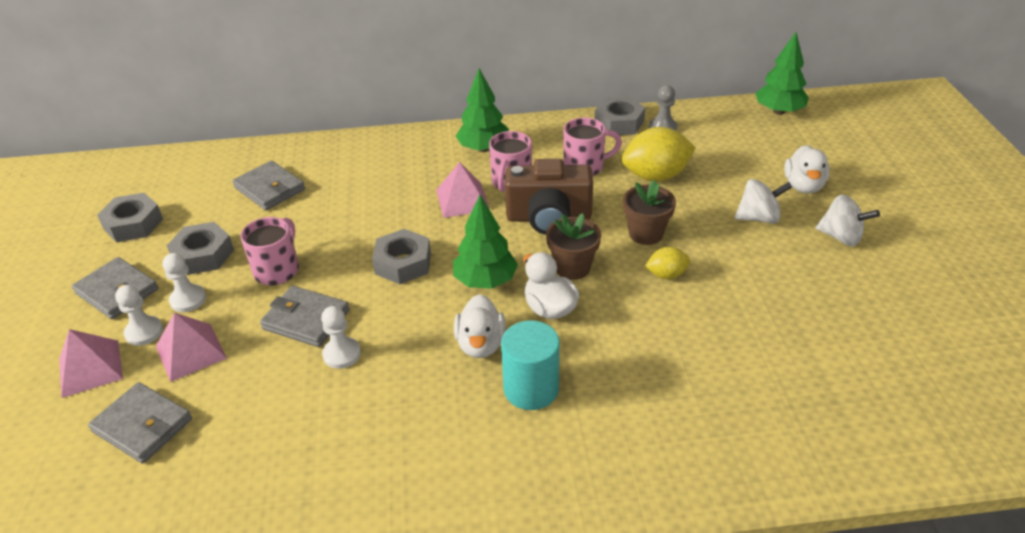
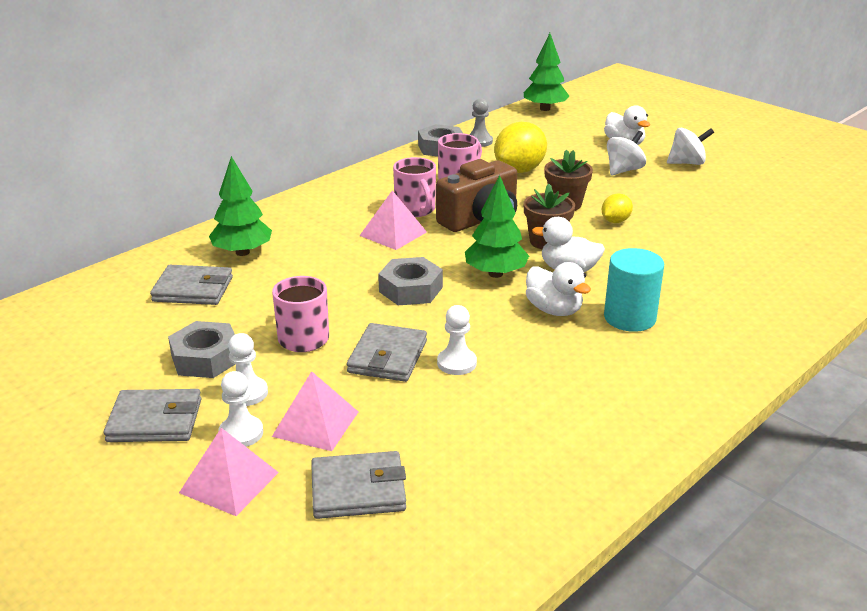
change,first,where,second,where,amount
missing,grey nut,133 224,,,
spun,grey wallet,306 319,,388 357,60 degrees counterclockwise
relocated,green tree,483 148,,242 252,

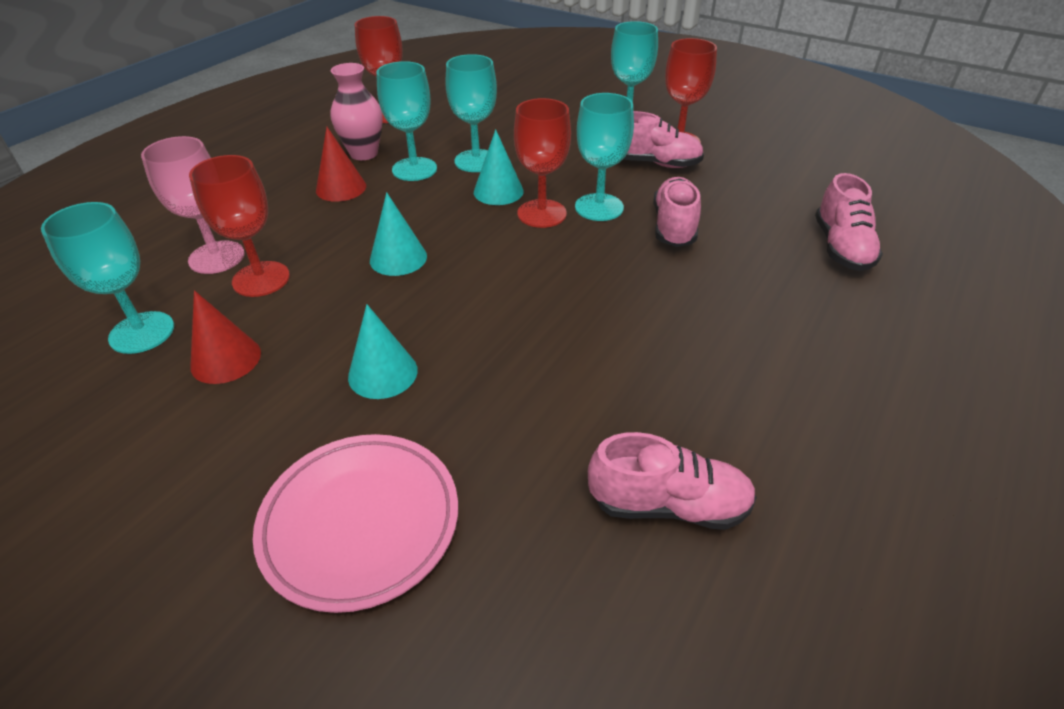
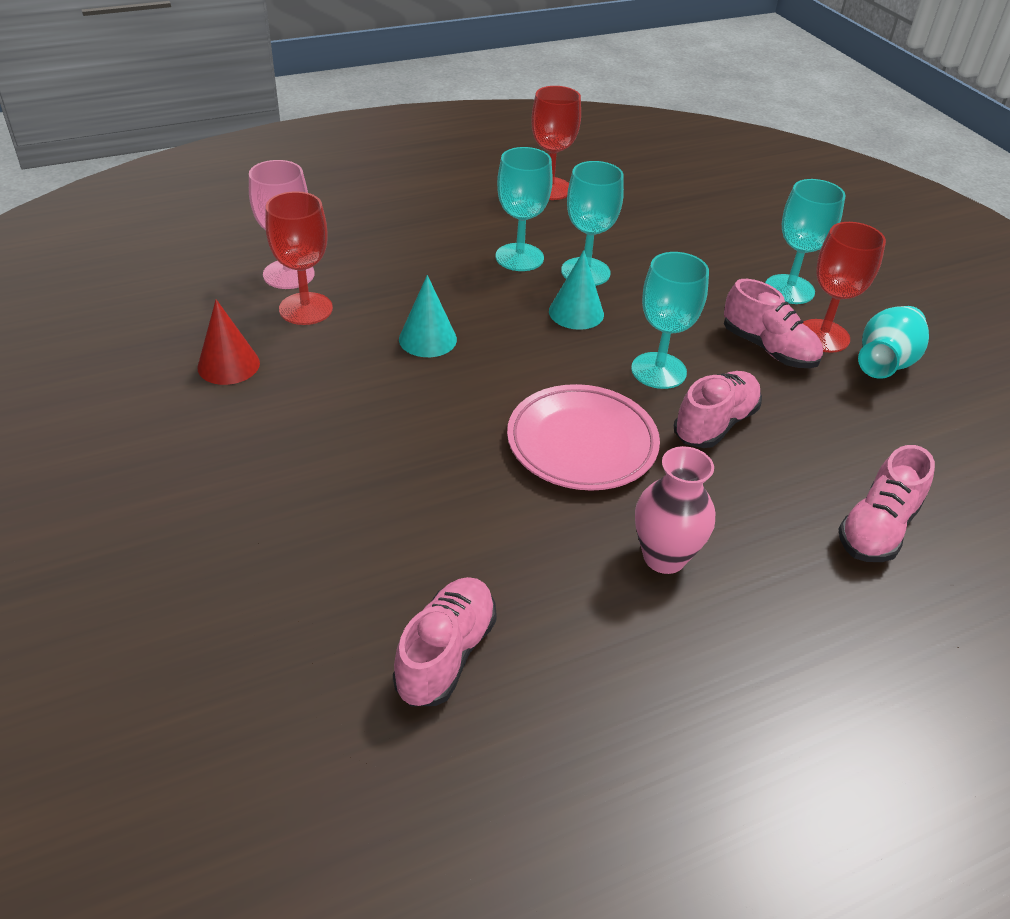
change,first,where,second,where,amount
missing,turquoise goblet,142 332,,,
relocated,pink plate,360 522,,582 443,
missing,red cone,341 188,,,
relocated,pink vase,364 153,,664 557,
missing,turquoise cone,383 373,,,
missing,red goblet,542 213,,,
spun,pink shoe,668 505,,446 654,105 degrees counterclockwise
appeared,,,turquoise vase,884 363,

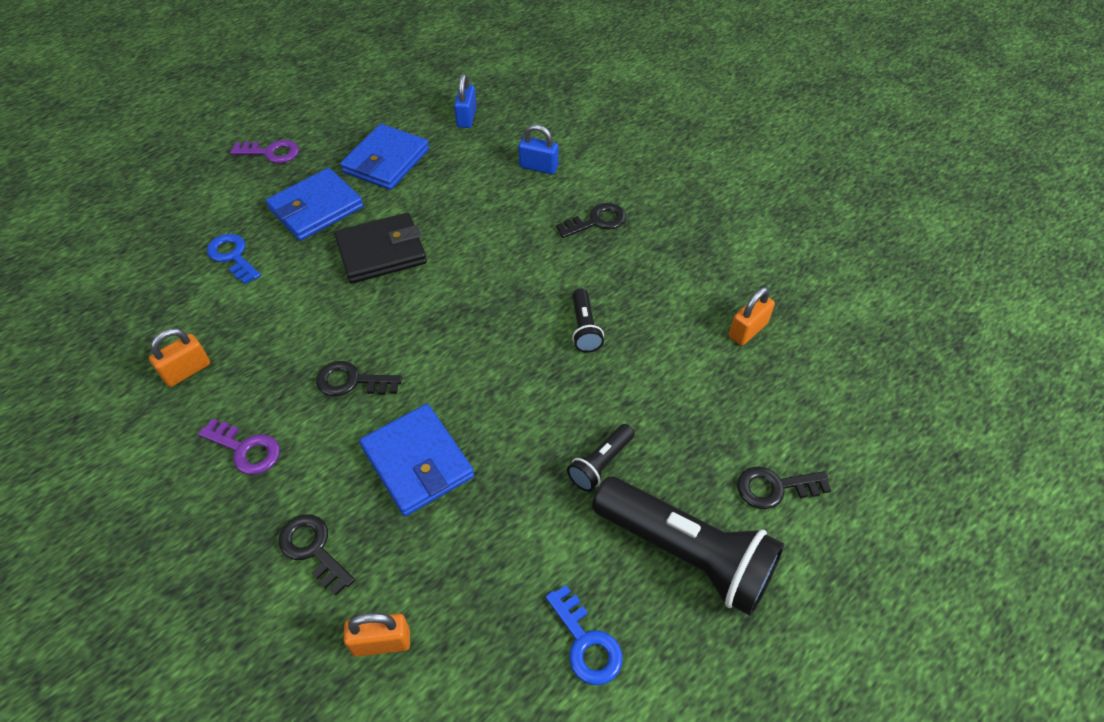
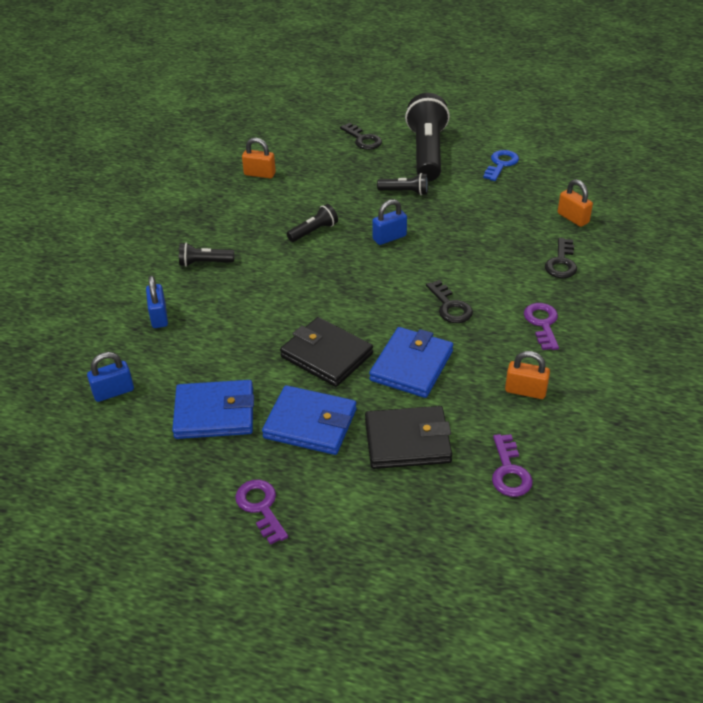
change,first,where,second,where,amount
exchanged,blue key,233 256,black wallet,407 441,
relocated,blue wallet,417 462,,411 366,
exchanged,black key,596 221,black flashlight,204 263,
appeared,,,blue padlock,389 237,
appeared,,,purple key,509 471,

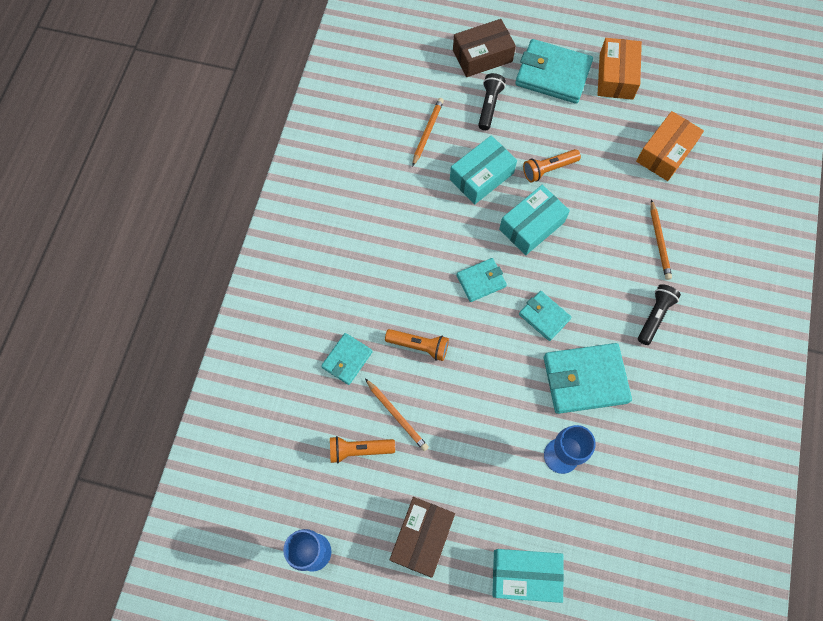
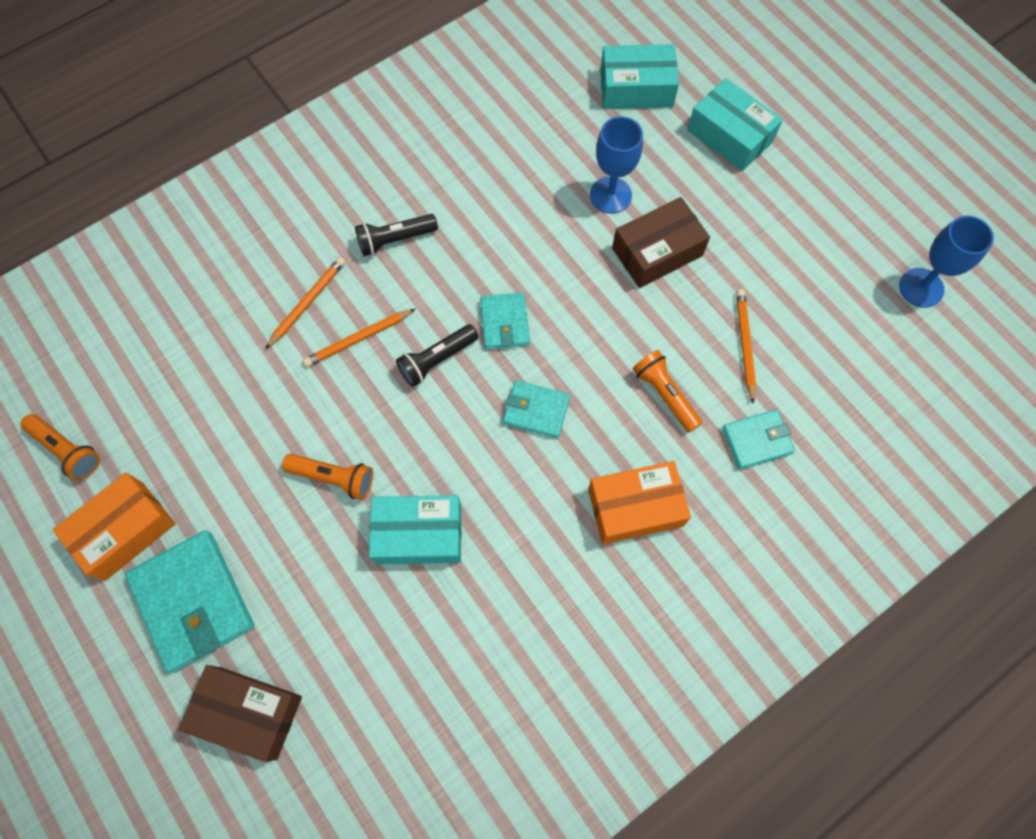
change,first,where,second,where,amount
relocated,orange flashlight,359 450,,67 450,
relocated,brown box,422 537,,657 252,
relocated,orange pencil,427 132,,358 339,
relocated,black flashlight,489 106,,437 360,
relocated,turquoise box,531 225,,636 89,
missing,turquoise wallet,585 379,,,
relocated,orange box,665 153,,635 507,

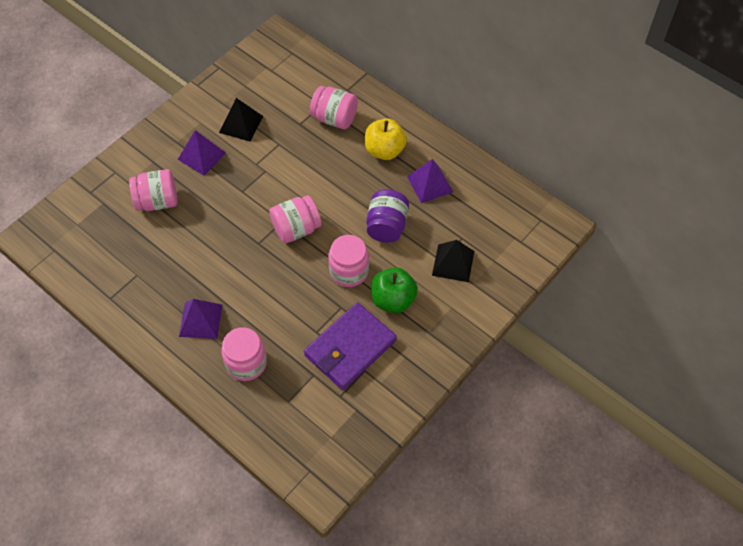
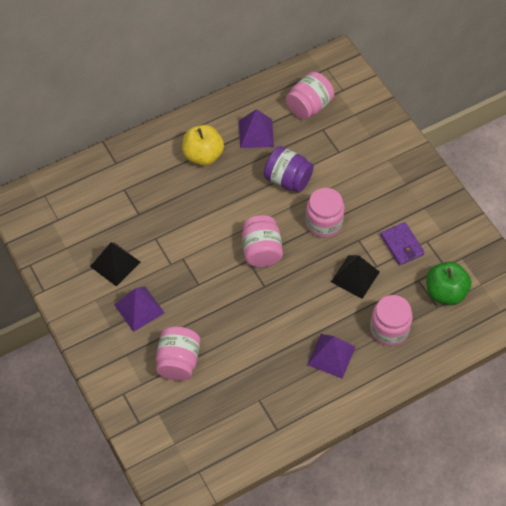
change,first,where,second,where,amount
size,purple wallet,350 348,,402 245,x0.56
relocated,pink jar,334 118,,309 106,
relocated,green apple,393 300,,445 292,
relocated,black pyramid,453 263,,355 277,

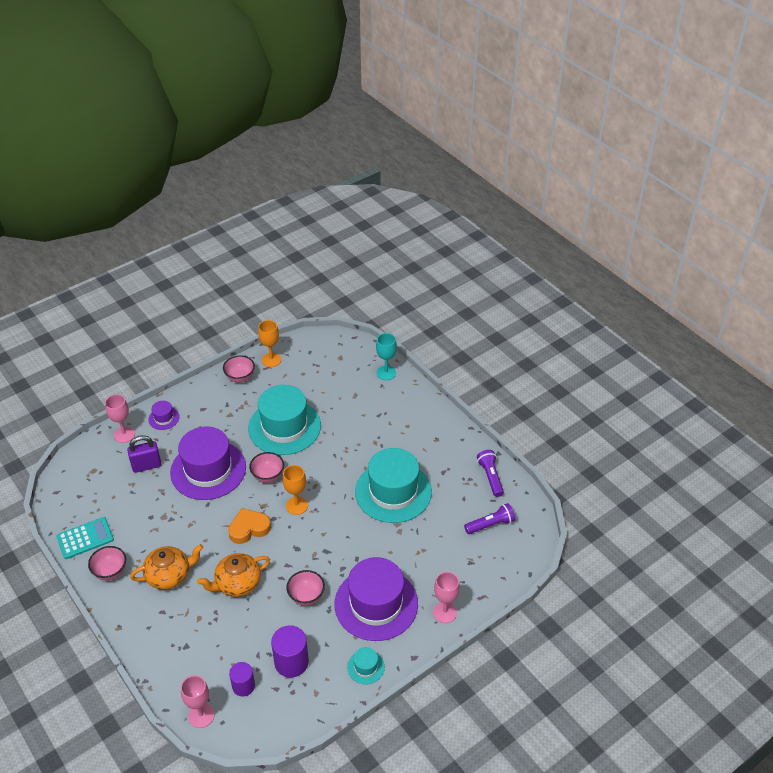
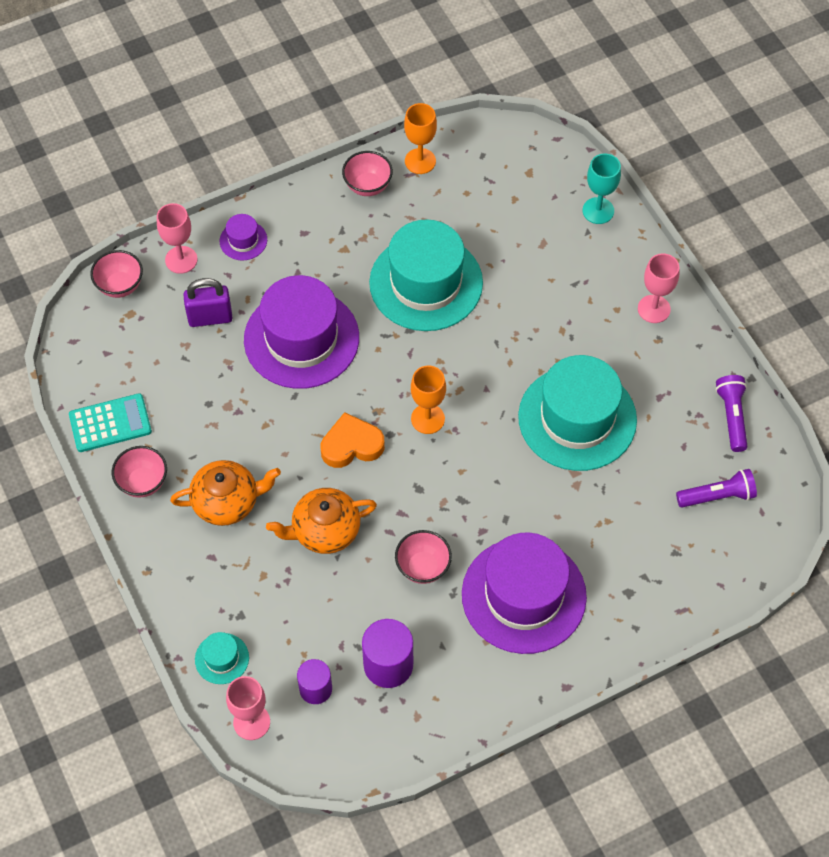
change,first,where,second,where,amount
relocated,pink bowl,268 476,,120 286,
relocated,turquoise hat,365 667,,222 658,
relocated,pink goblet,445 612,,654 309,

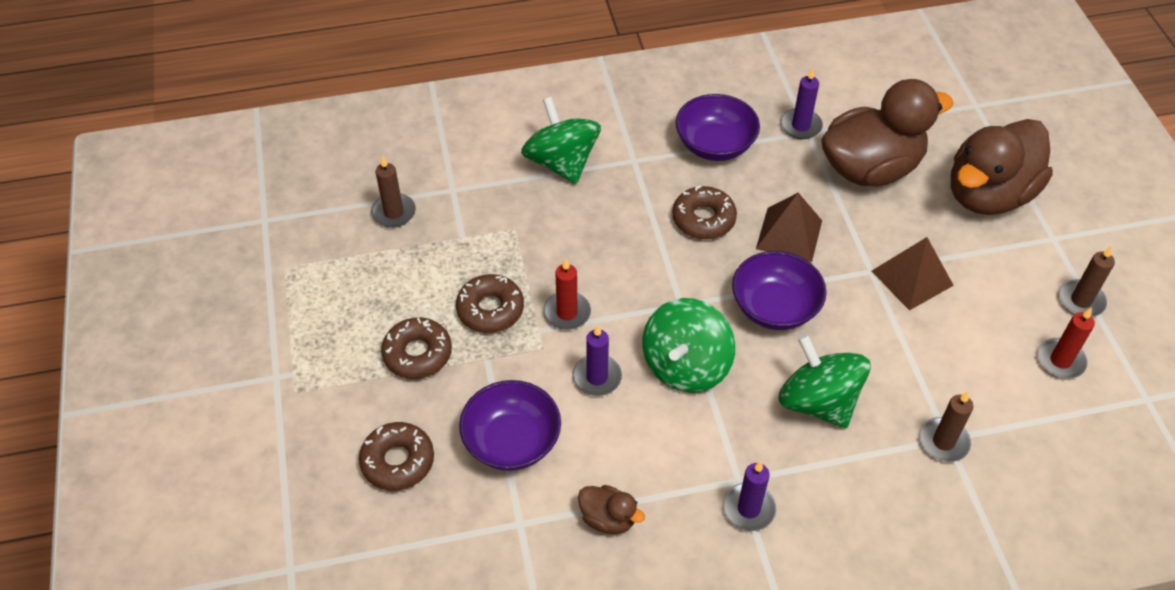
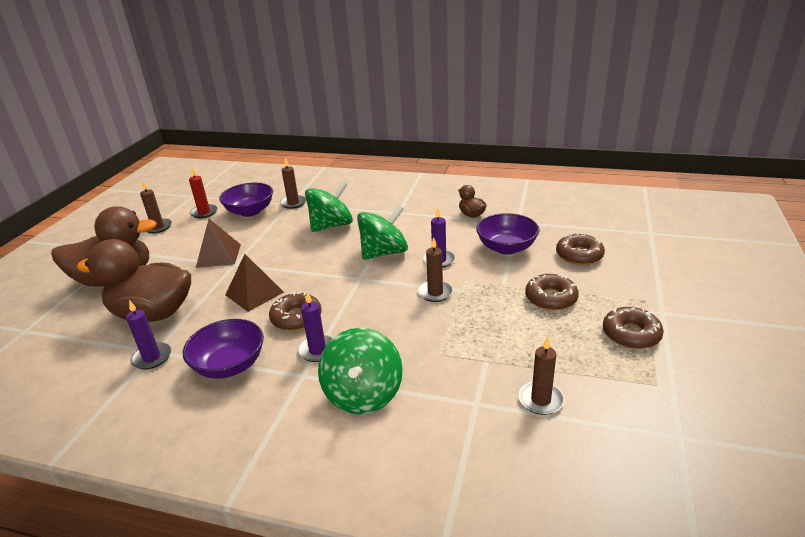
change,first,where,second,where,amount
relocated,brown donut,490 309,,631 334,
colour,red candle,567 313,brown candle,435 293,
relocated,purple candle,748 509,,317 350,
relocated,purple bowl,774 308,,250 211,
spun,green spinning top,818 402,,331 225,120 degrees counterclockwise

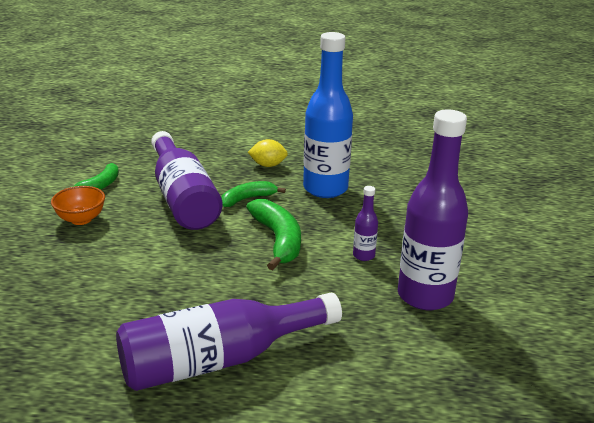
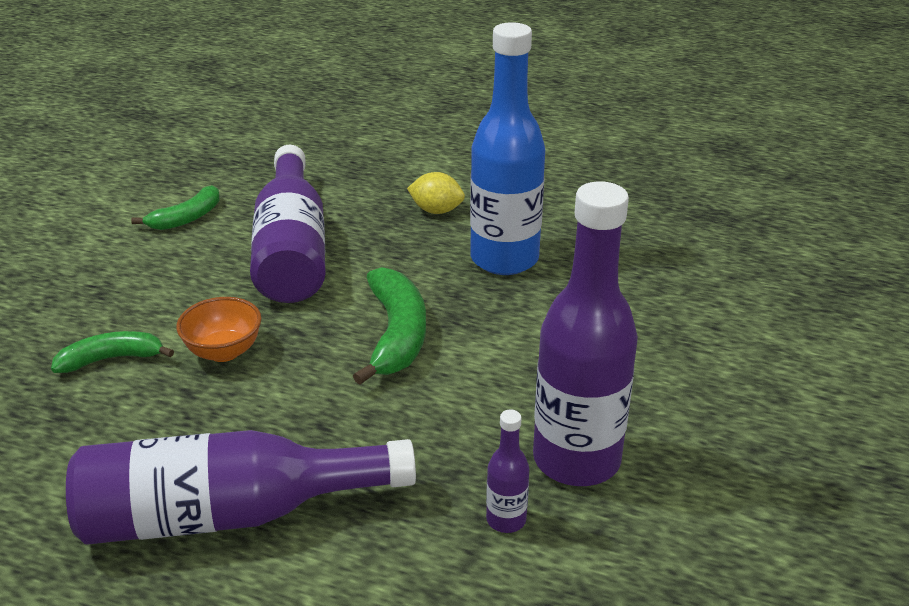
change,first,where,second,where,amount
relocated,orange bowl,81 219,,224 351,
relocated,green banana,248 199,,112 359,
relocated,purple bottle,363 255,,506 520,

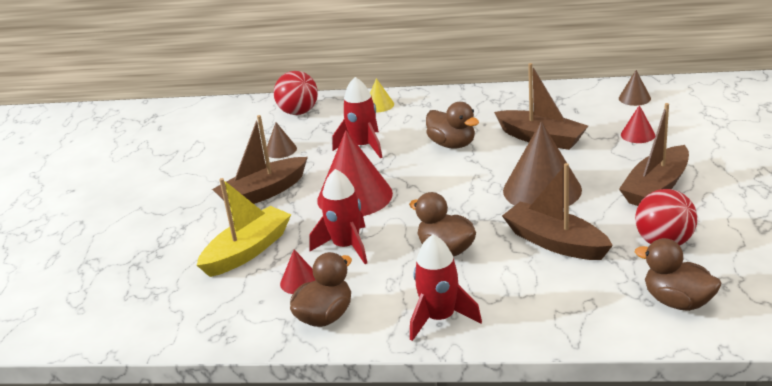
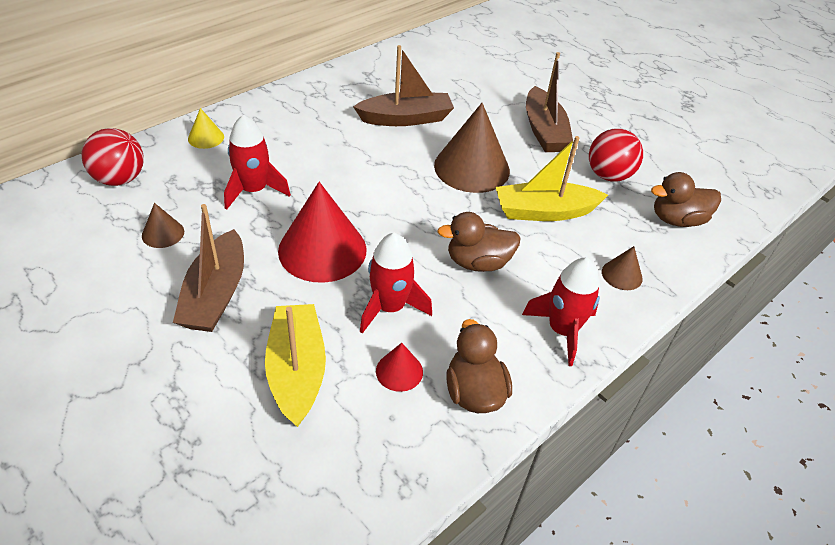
change,first,where,second,where,amount
missing,brown duck,452 144,,,
colour,brown boat,555 242,yellow boat,544 212,
relocated,brown cone,634 98,,622 275,
missing,red cone,637 135,,,

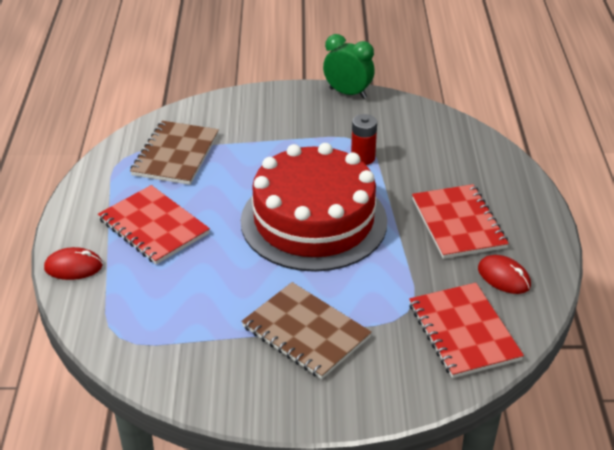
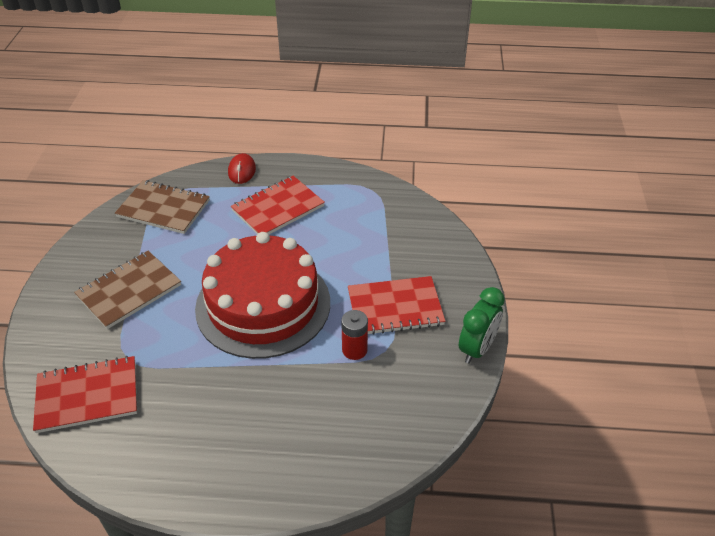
change,first,where,second,where,amount
relocated,brown notebook,176 155,,163 209,
relocated,red notebook,458 223,,395 307,
missing,red mouse,504 277,,,

